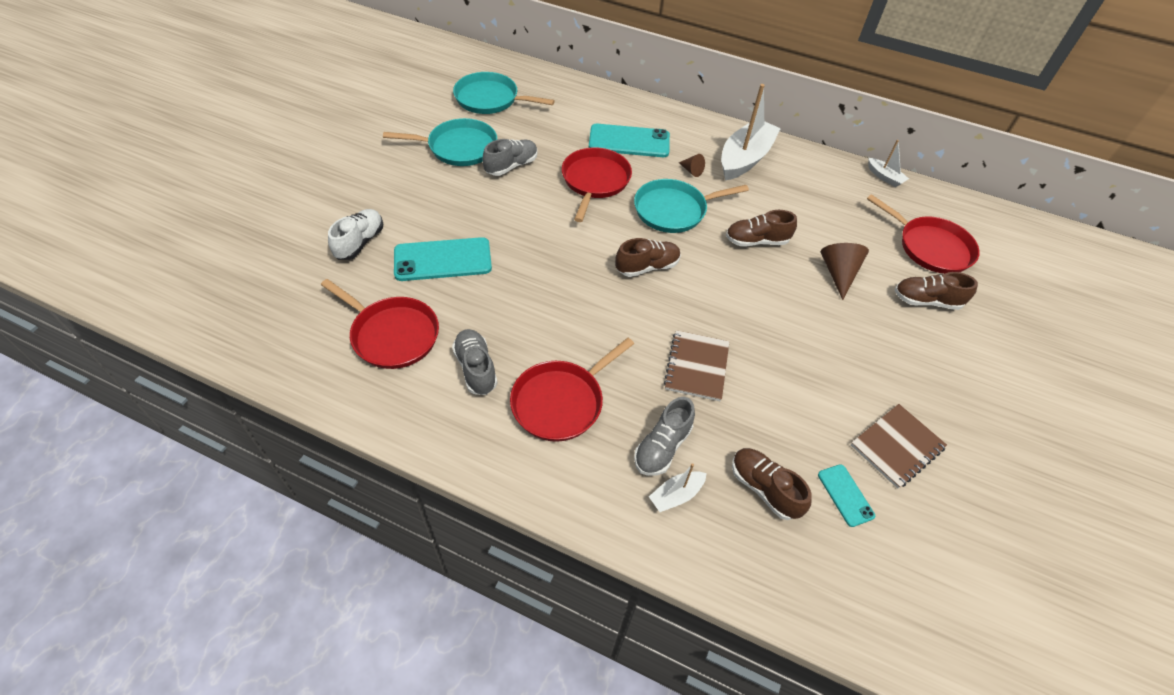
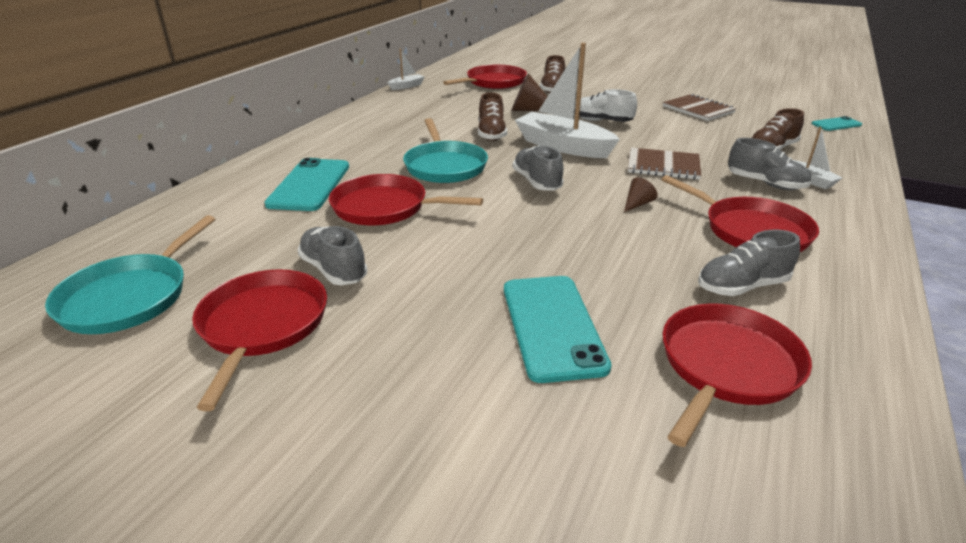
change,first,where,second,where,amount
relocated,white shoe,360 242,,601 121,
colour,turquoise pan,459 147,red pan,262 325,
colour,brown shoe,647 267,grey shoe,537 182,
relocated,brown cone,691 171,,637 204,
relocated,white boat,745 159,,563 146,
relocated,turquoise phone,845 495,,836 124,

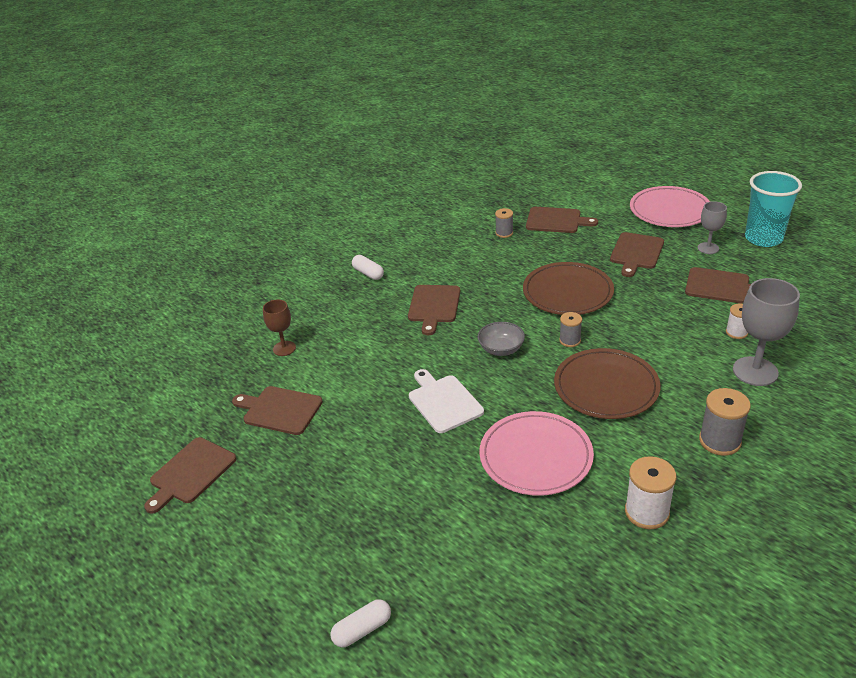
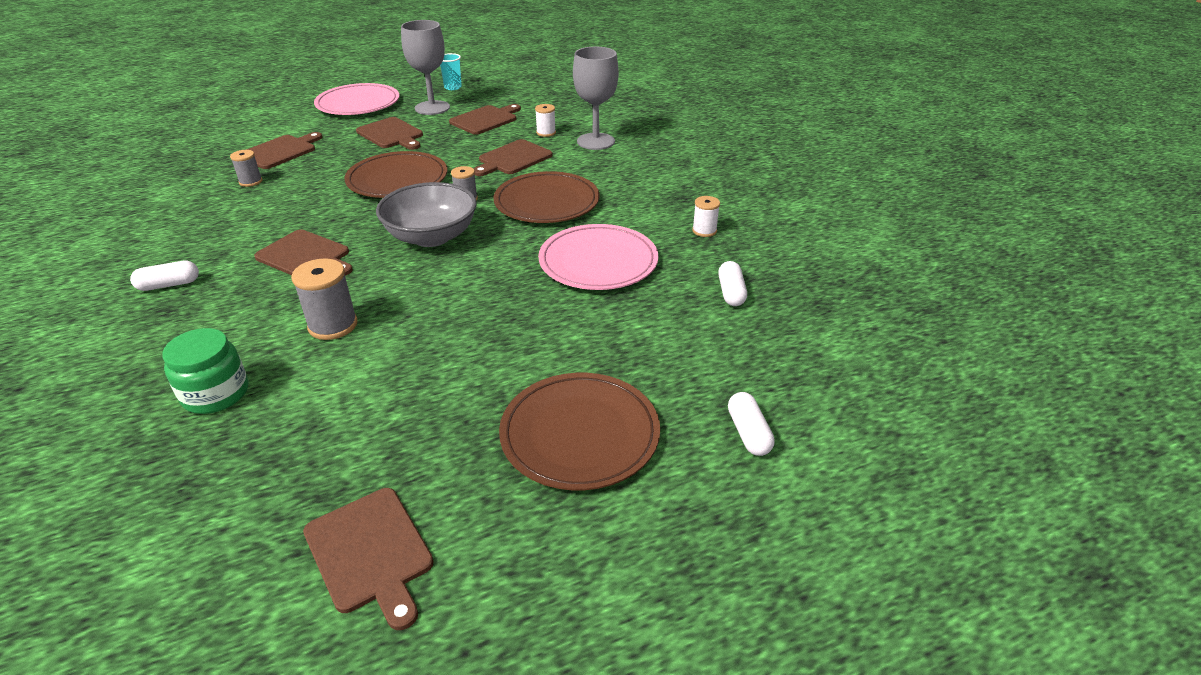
change,first,where,second,where,amount
relocated,brown cutting board,279 410,,513 159,
exchanged,brown goblet,284 348,green jar,216 394,
missing,white cutting board,443 402,,,
size,grey bowl,501 349,,431 237,x1.76
size,white spool,647 512,,704 231,x0.61
size,grey goblet,708 248,,432 108,x1.71
relocated,grey spool,719 441,,333 325,
size,turquoise cup,763 238,,453 87,x0.51
appeared,,,brown plate,580 434,
appeared,,,white capsule,731 292,

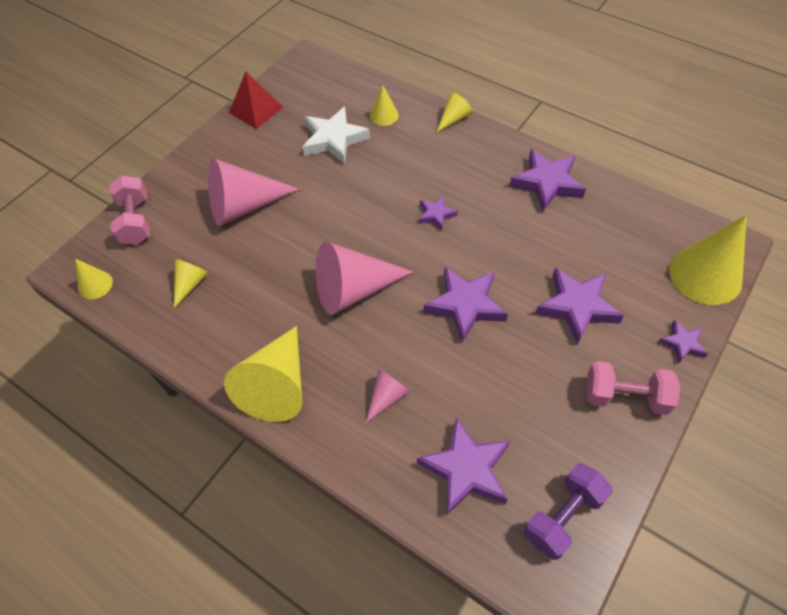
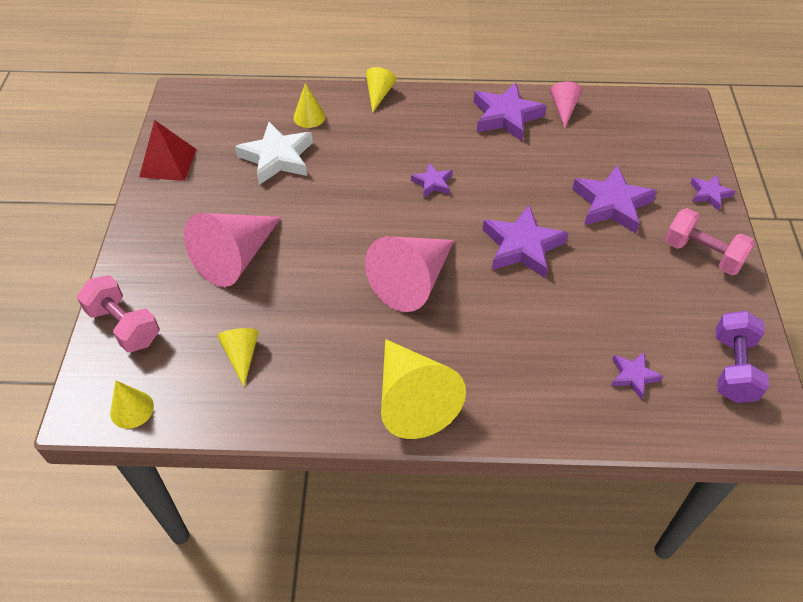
change,first,where,second,where,amount
relocated,pink cone,387 396,,563 109,
size,purple star,466 469,,633 376,x0.54
spun,pink dumbbell,625 396,,702 254,60 degrees clockwise
missing,yellow cone,705 275,,,

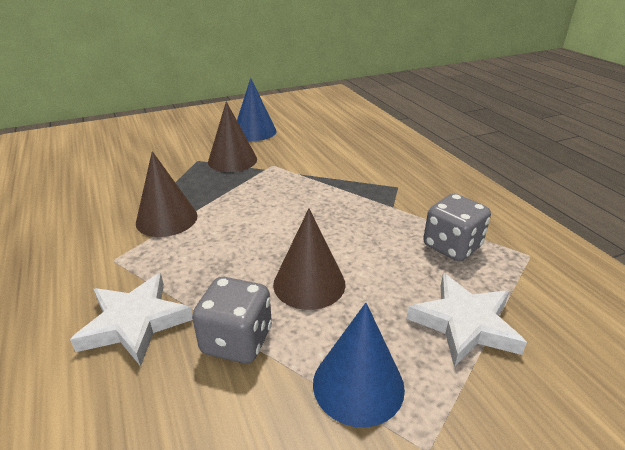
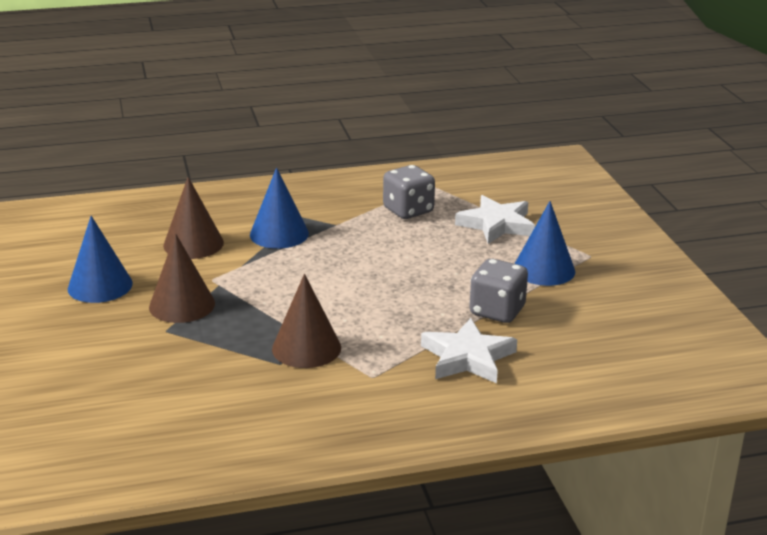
change,first,where,second,where,amount
relocated,brown cone,309 283,,193 244,
appeared,,,blue cone,279 234,

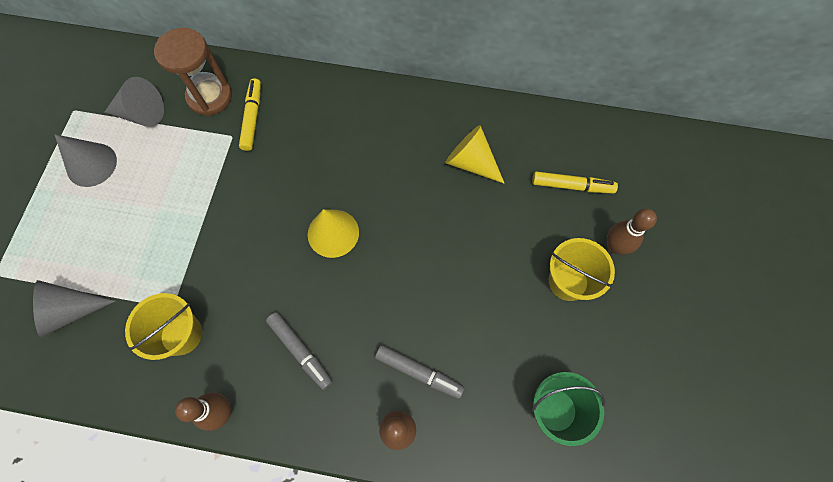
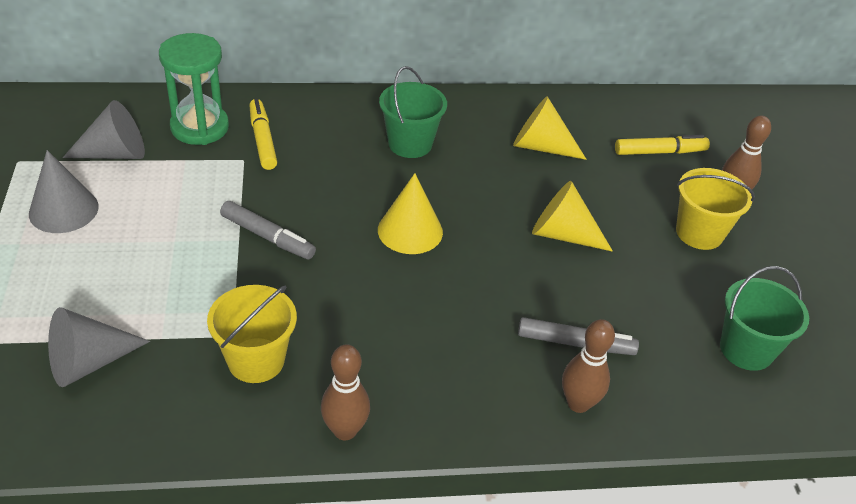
change,first,where,second,where,amount
colour,brown hourglass,210 97,green hourglass,200 127,
relocated,grey marker,300 351,,267 236,
appeared,,,green bucket,410 144,
appeared,,,yellow cone,562 234,

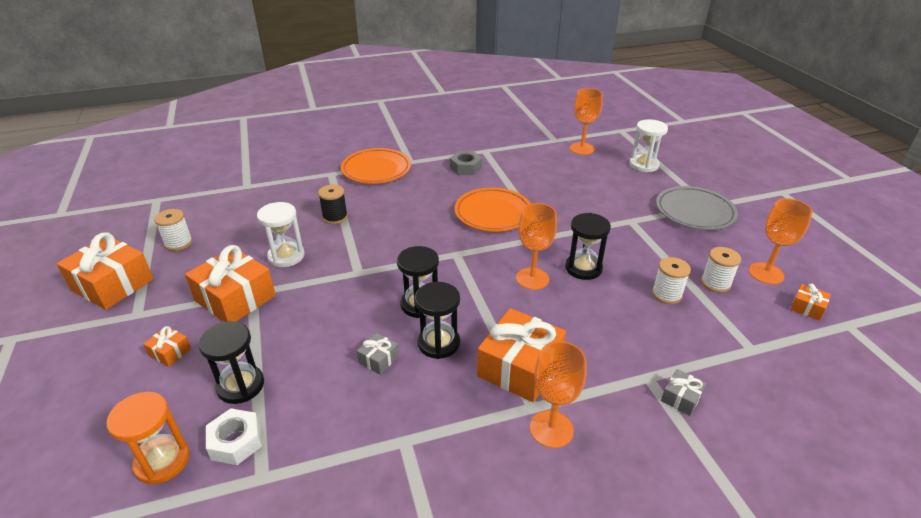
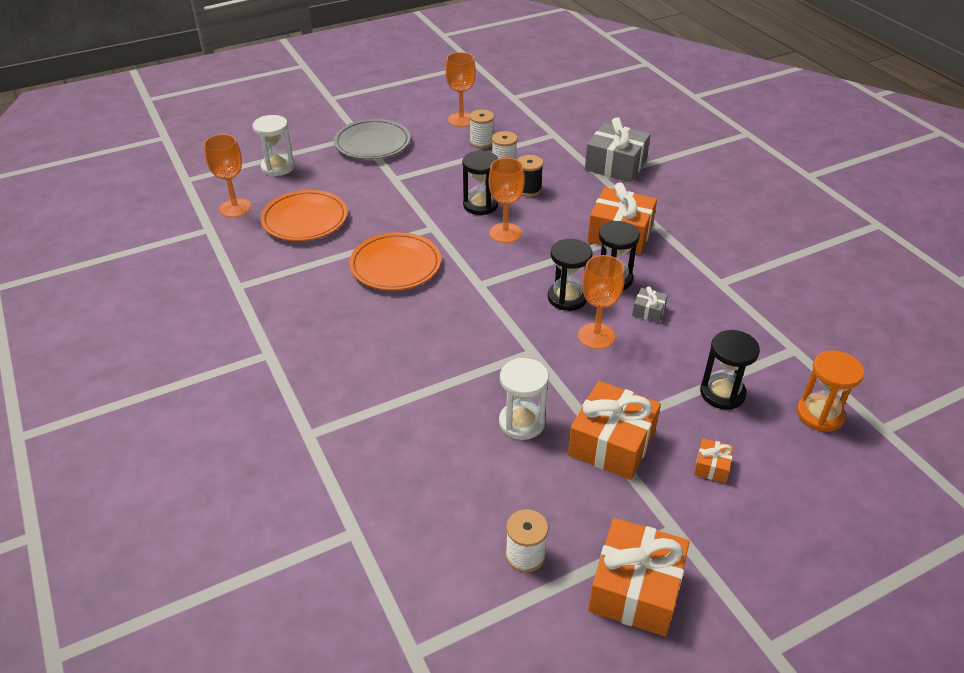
change,first,where,second,where,amount
missing,white nut,236 441,,,
relocated,black spool,335 217,,528 189,
relocated,orange plate,376 170,,305 220,
missing,grey nut,466 168,,,
relocated,orange goblet,551 429,,596 336,
size,grey gift,681 398,,615 165,x2.18
missing,orange gift,807 308,,,

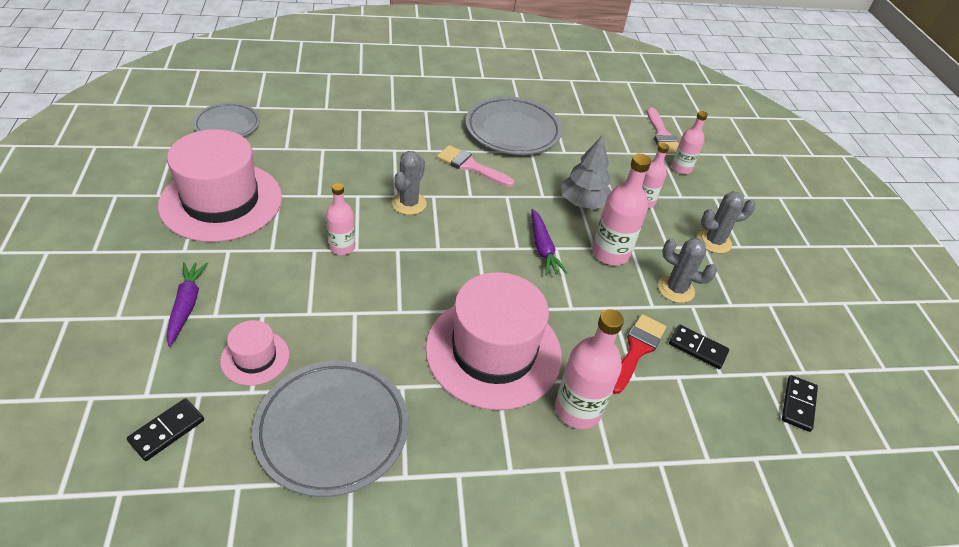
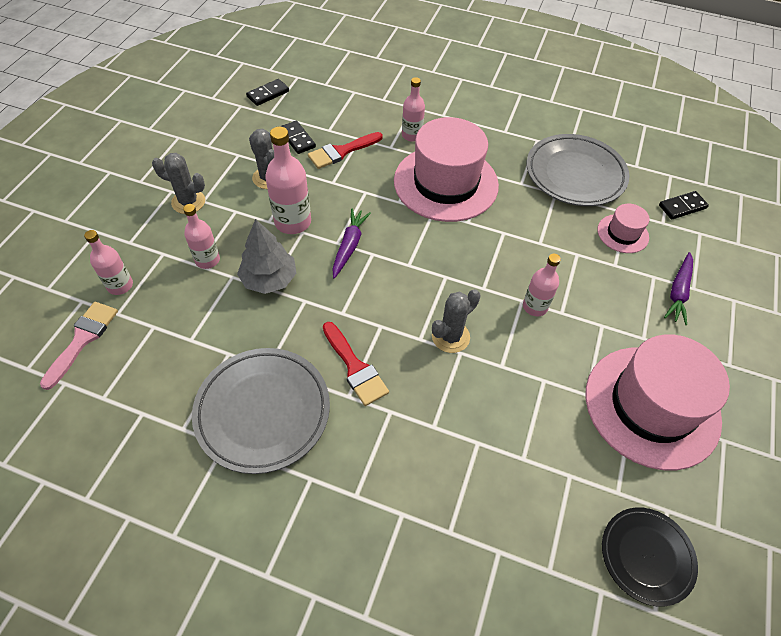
change,first,where,second,where,amount
colour,grey plate,227 125,black plate,646 556,
colour,pink brush,471 166,red brush,355 367,
size,pink bottle,577 409,,412 135,x0.64

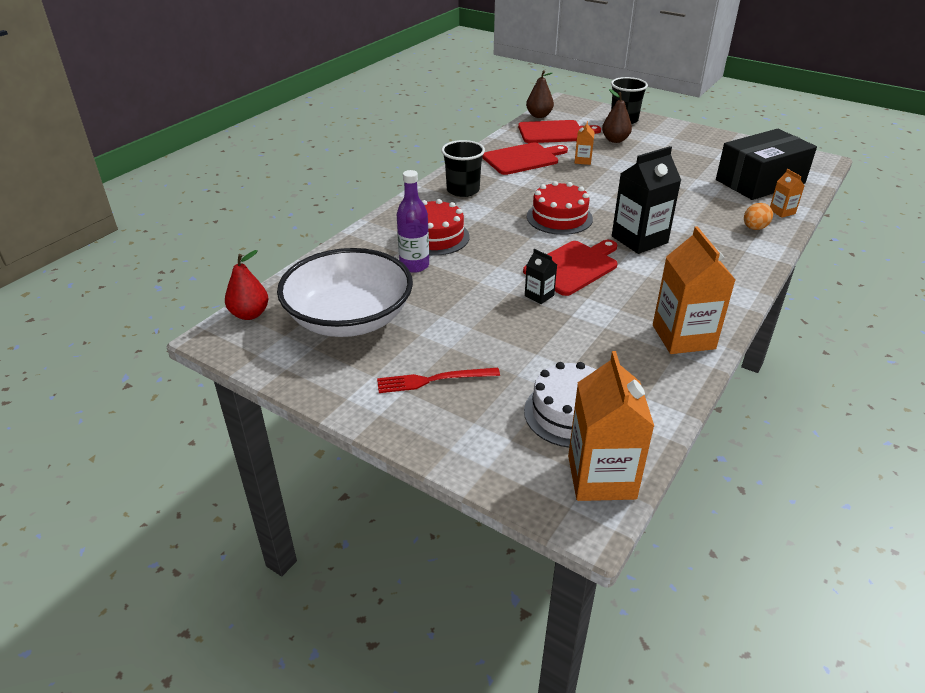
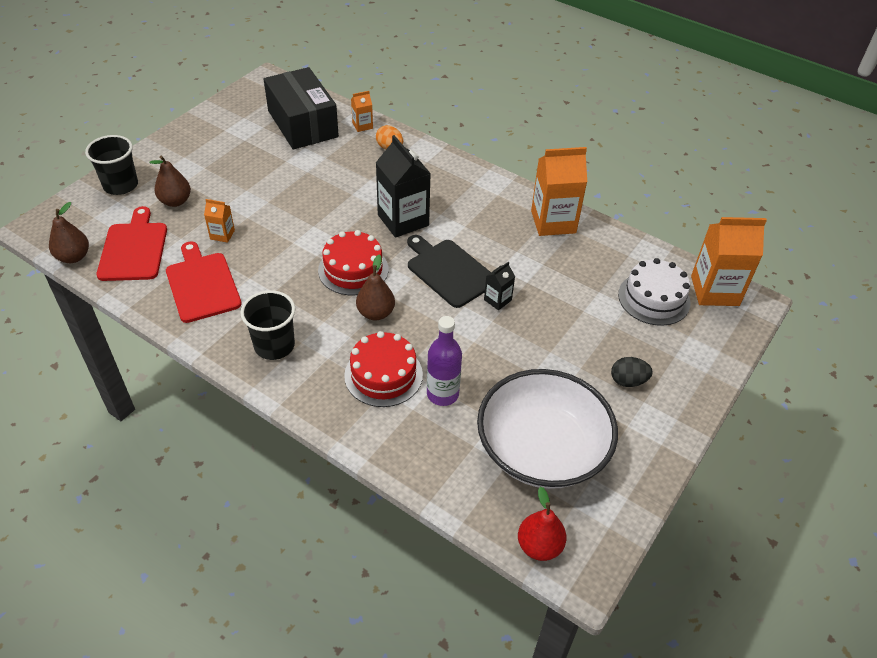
change,first,where,second,where,amount
exchanged,red fork,433 380,black egg,628 381,
colour,red cutting board,573 266,black cutting board,449 271,
appeared,,,brown pear,376 313,

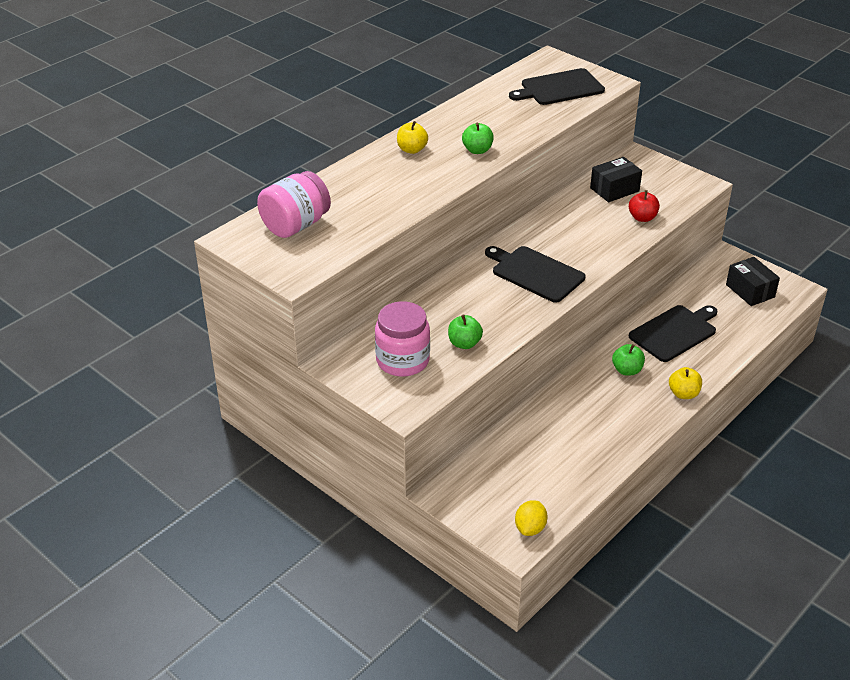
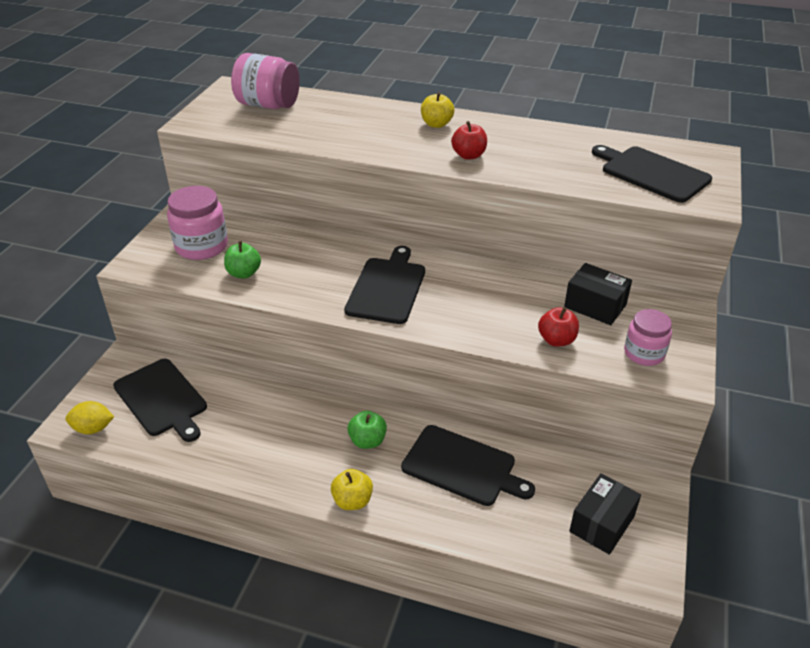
change,first,where,second,where,amount
colour,green apple,477 150,red apple,469 155,
appeared,,,black cutting board,162 399,
appeared,,,pink jar,644 353,

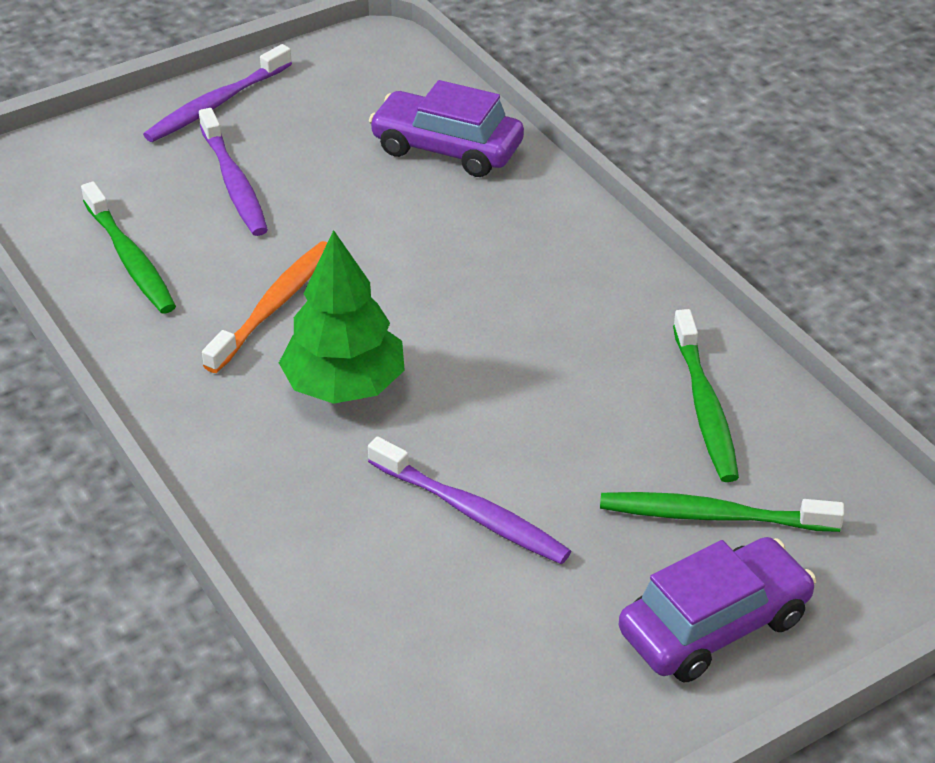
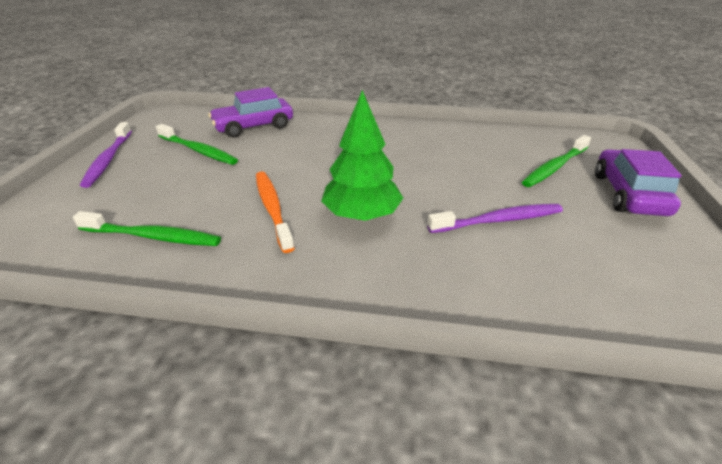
change,first,where,second,where,amount
missing,purple toothbrush,234 182,,,
relocated,green toothbrush,704 406,,198 150,

